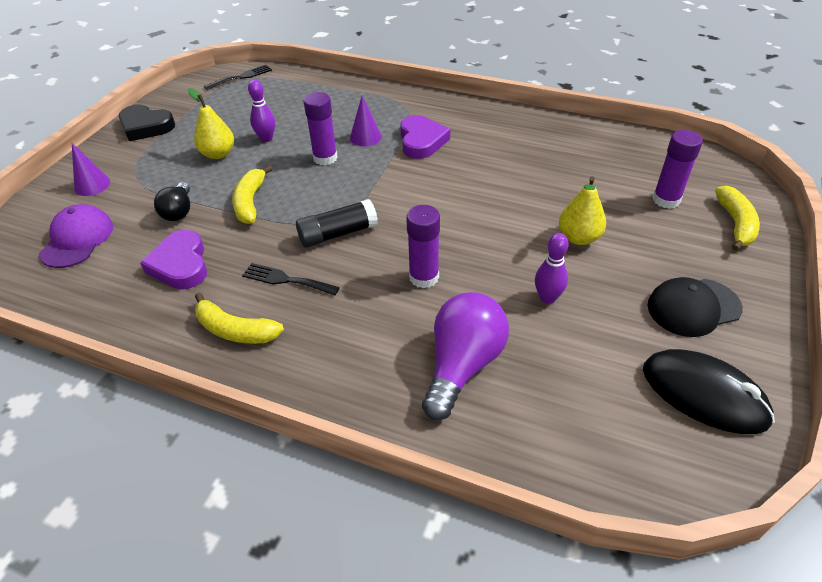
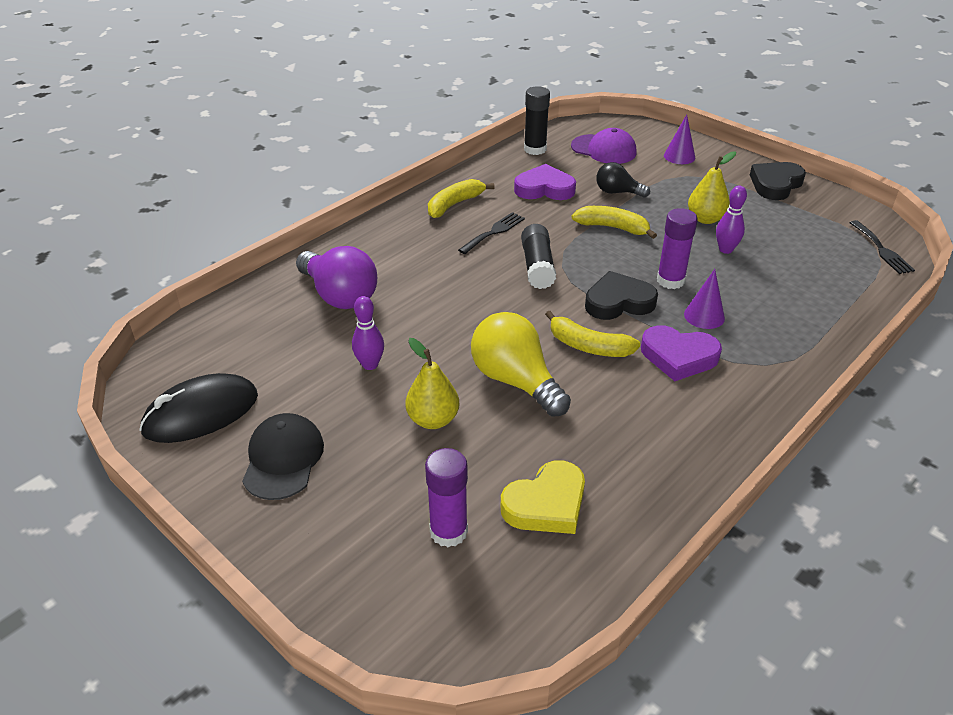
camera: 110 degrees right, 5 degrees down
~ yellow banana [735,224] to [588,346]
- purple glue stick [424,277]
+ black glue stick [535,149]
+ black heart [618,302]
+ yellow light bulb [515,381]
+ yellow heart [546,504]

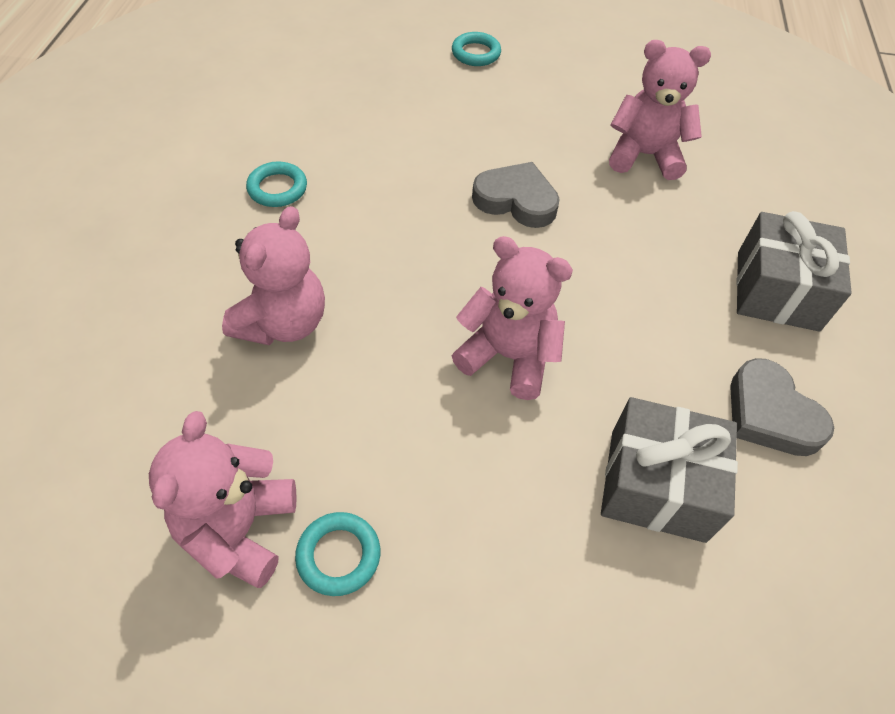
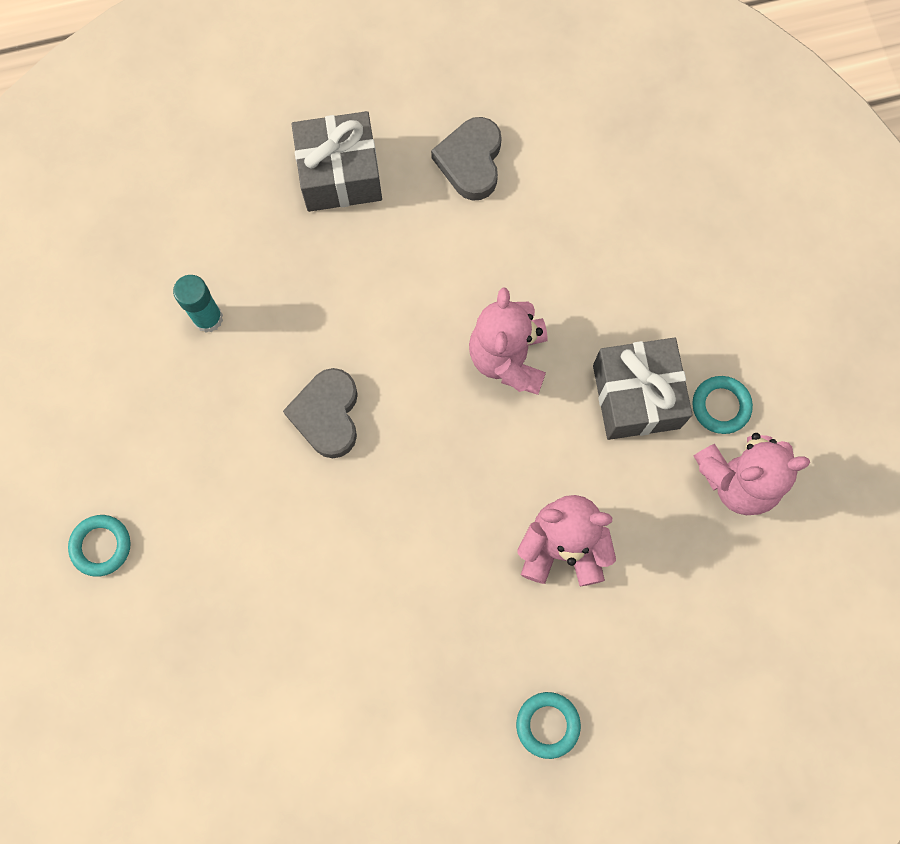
camera: 110 degrees left, 20 degrees up
~ pink teddy bear [644,155] to turquoise glue stick [208,318]
~ turquoise ring [277,188] to [547,725]
~ grey heart [770,414] = [471,161] 150 degrees clockwise
~ grey gift [657,484] to [636,396]

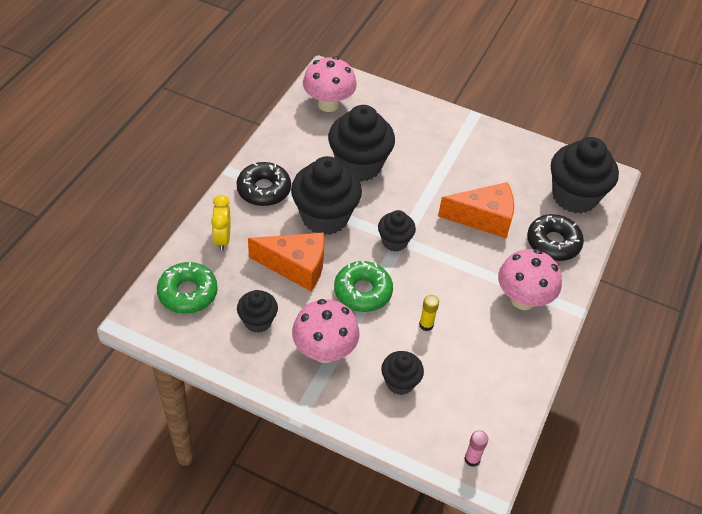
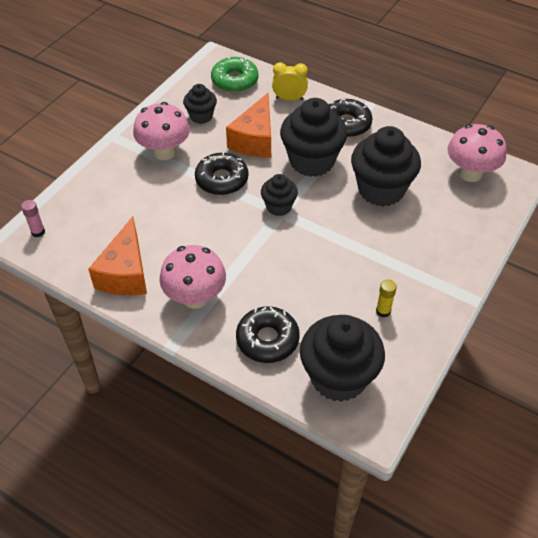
camera: 100 degrees right, 0 degrees up
~ orange cheese [483,218] to [125,273]
~ green donut [363,292] to black donut [222,180]
~ yellow glue stick [426,325] to [383,311]
- black cupcake [400,382]

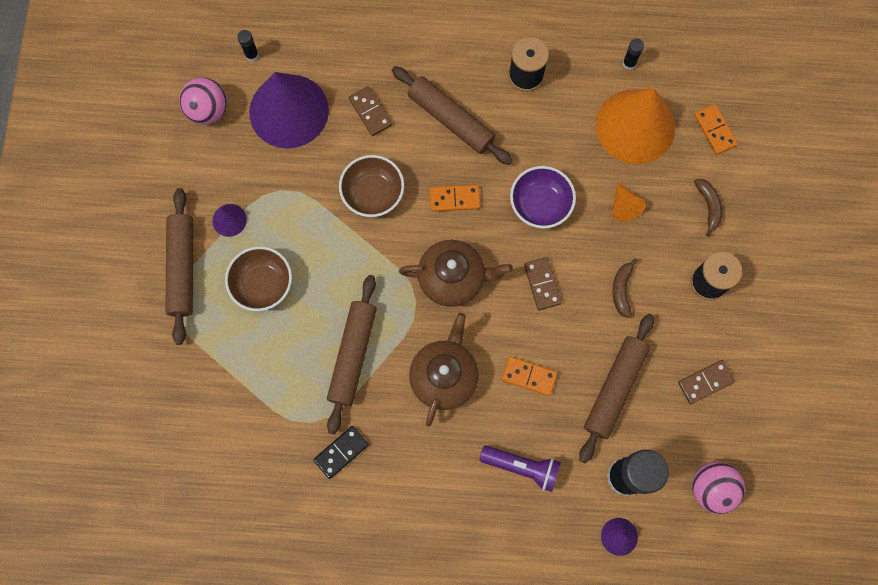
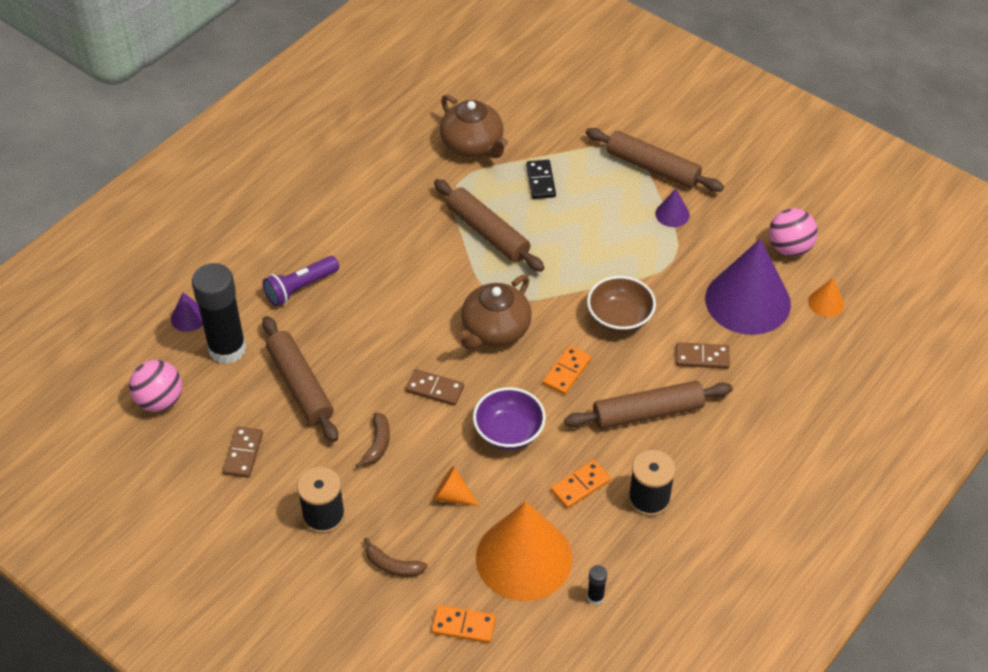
camera: 125 degrees right, 25 degrees down
~ black glue stick [252,55] to orange cone [826,303]
- brown bowl [262,284]
~ brown banana [622,290] = [377,444] 60 degrees clockwise
~ brown teapot [444,376] to [473,145]
~ orange domino [529,376] to [580,486]
~ black domino [341,452] to [541,181]

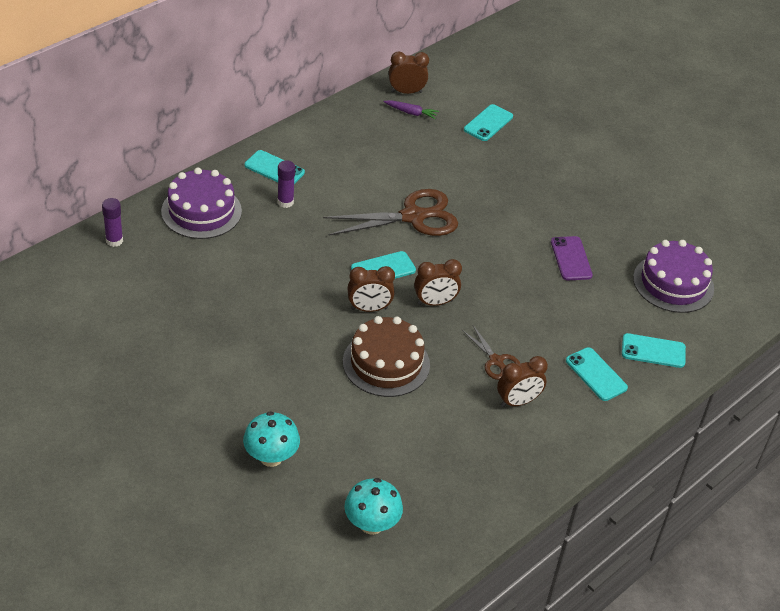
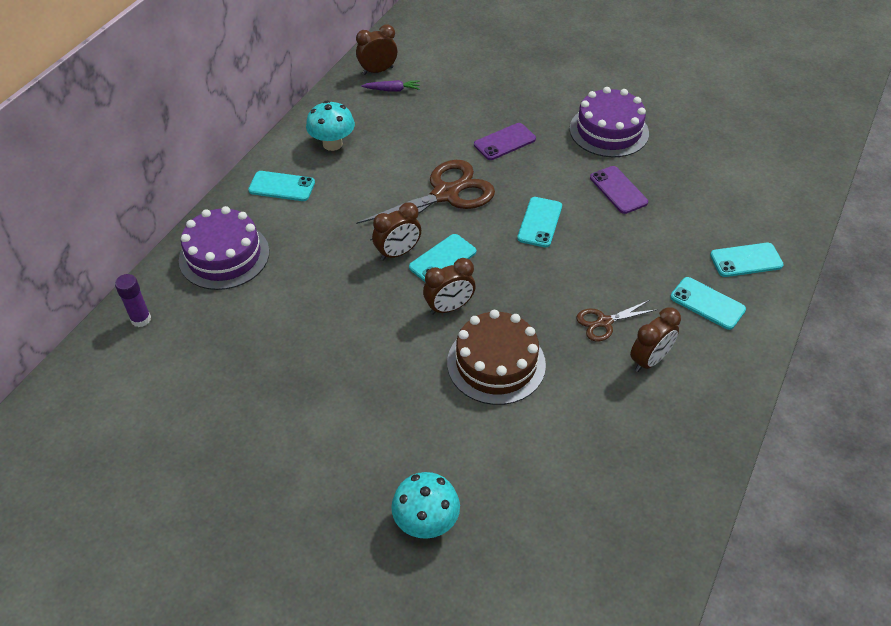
camera: 15 degrees left, 5 degrees up
~ turquoise phone [488,123] to [540,222]
- purple glue stick [285,202]
~ purple cake [673,283] to [609,131]
~ brown clock [435,302] to [398,253]
~ brown scissors [496,361] = [604,322] 120 degrees clockwise
~ turquoise mushroom [371,524] to [332,144]
+ purple phone [504,142]

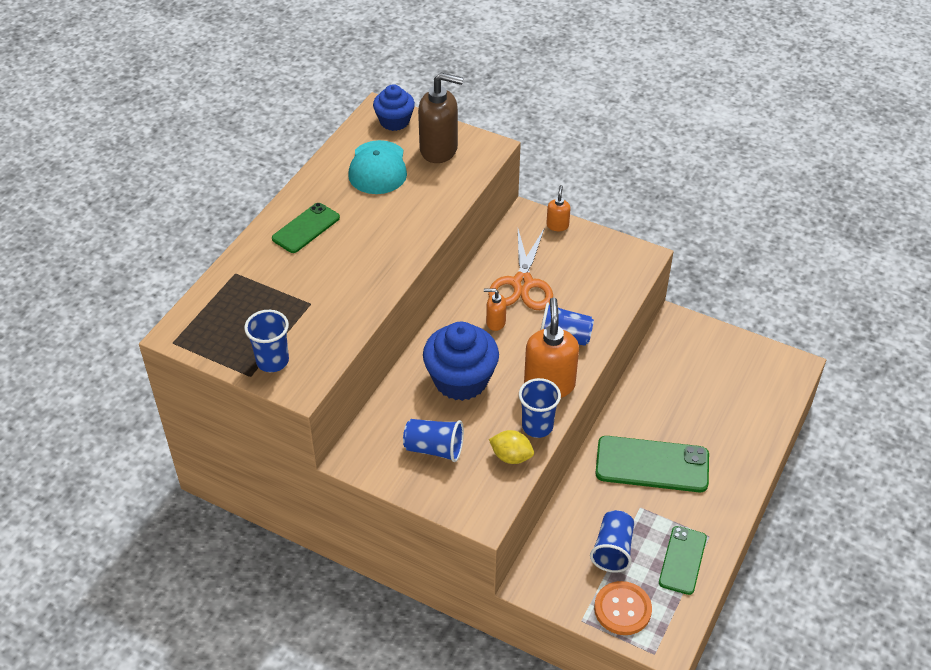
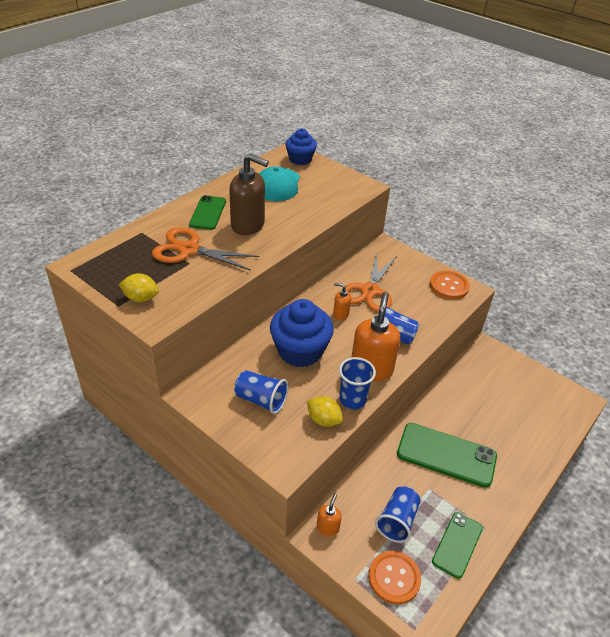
camera: 10 degrees right, 5 degrees down
~ brown soap dispenser [439,149] to [248,225]
~ orange soap dispenser [557,225] to [328,527]
~ green phone [306,228] = [208,213] 45 degrees counterclockwise
~ blue cup [272,361] to yellow lemon [141,298]
+ orange scissors [189,250]
+ orange button [449,286]

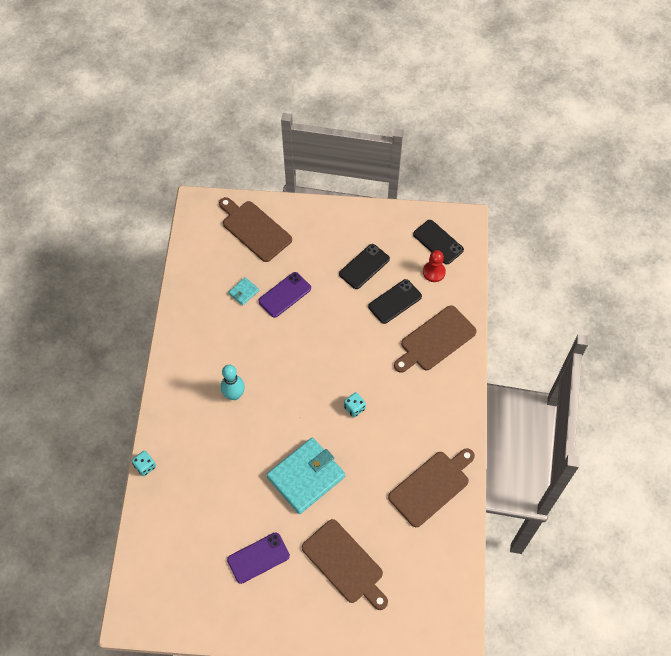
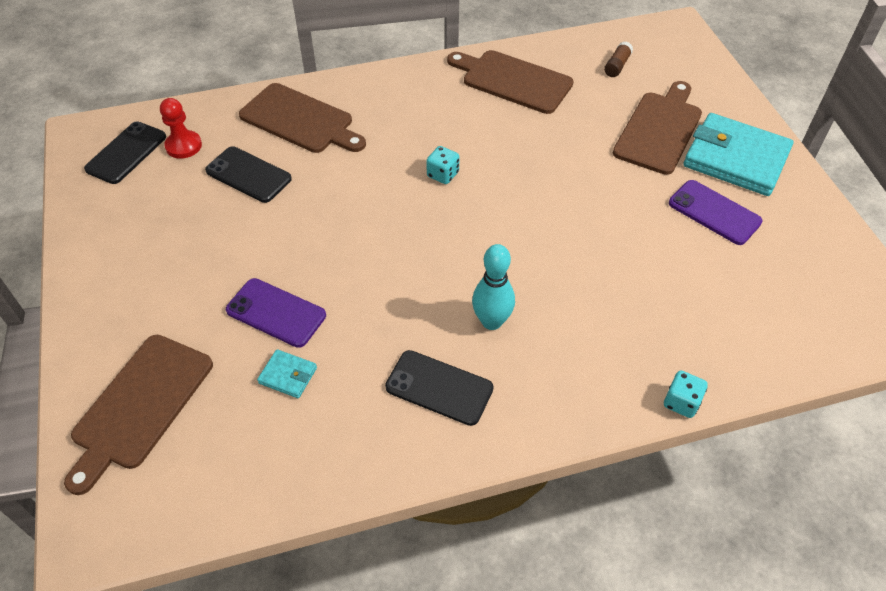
camera: 110 degrees left, 10 degrees down
~ black phone [364,266] to [439,388]
~ turquoise wallet [306,477] to [735,159]
+ brown glue stick [617,66]

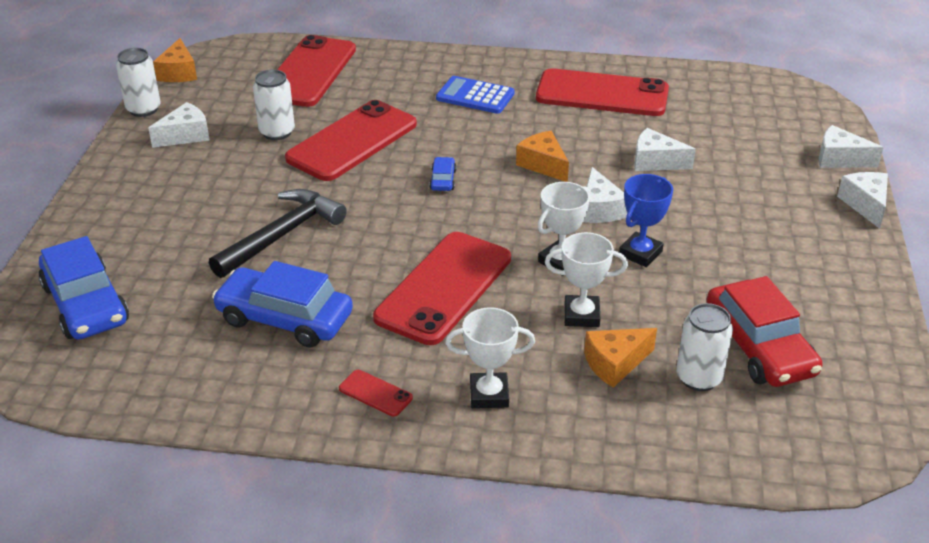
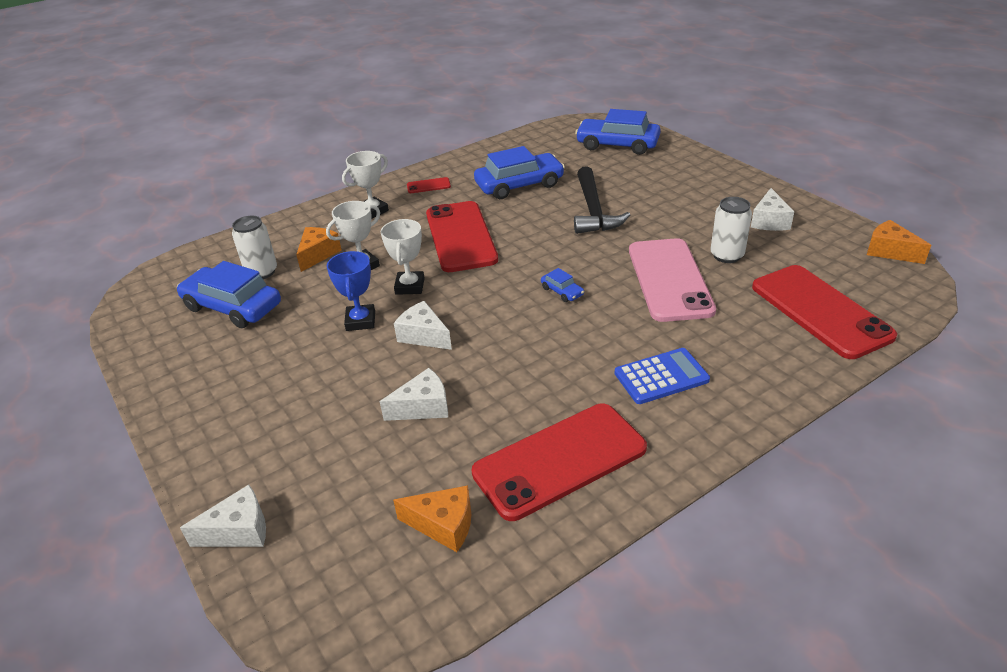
camera: 140 degrees right, 0 degrees up
- white can [143,109]
~ red phone [352,141] to pink phone [669,280]
~ orange cheese [543,165] to [443,525]
- white cheese [865,205]
~ red car [759,347] to blue car [232,306]

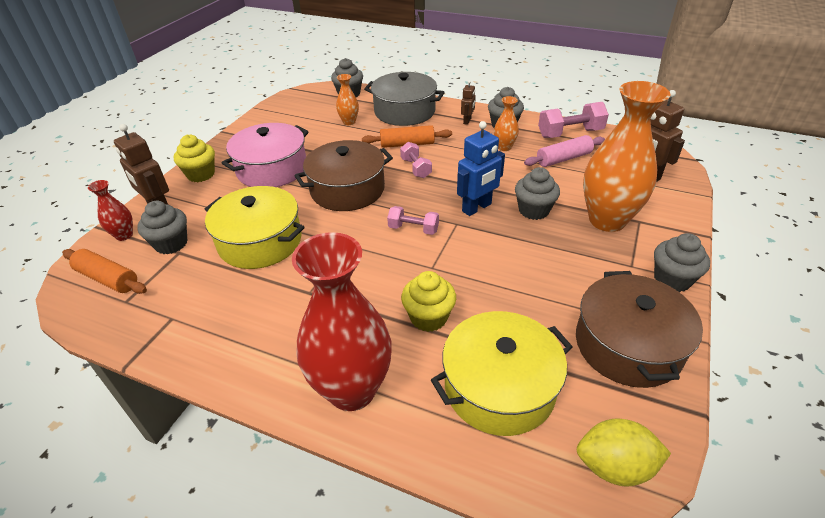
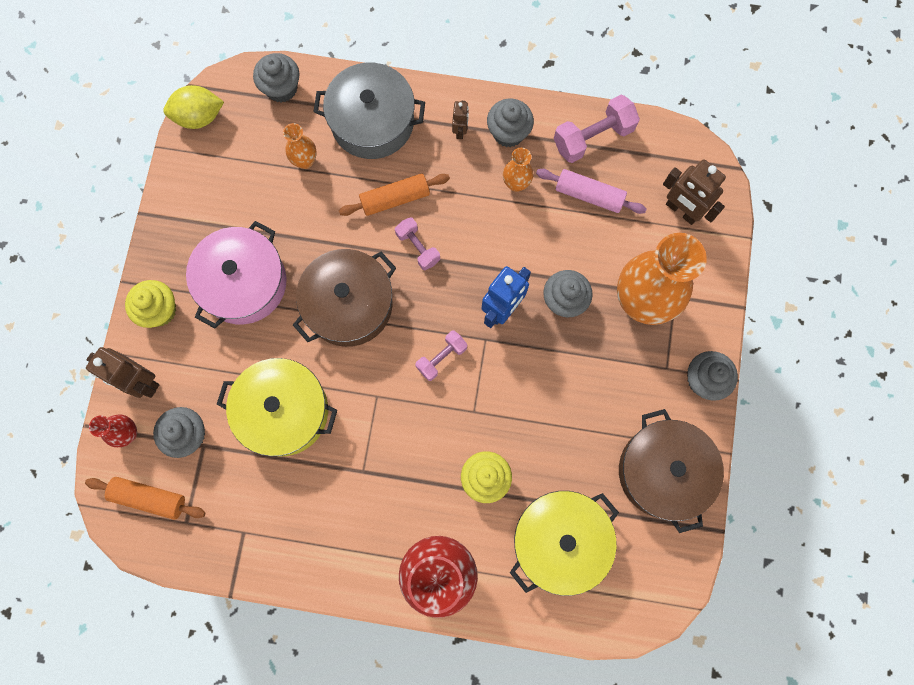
camera: 15 degrees left, 35 degrees up
~ pink rolling pin [563,159] = [589,195] 60 degrees clockwise
~ pink dumbbell [413,229] = [441,358] 45 degrees counterclockwise
~ yellow lemon [614,466] to [199,117]

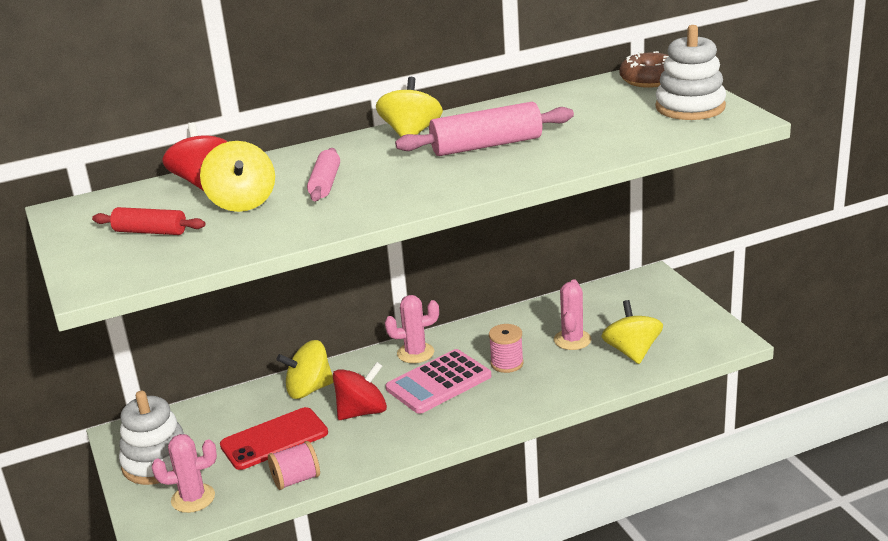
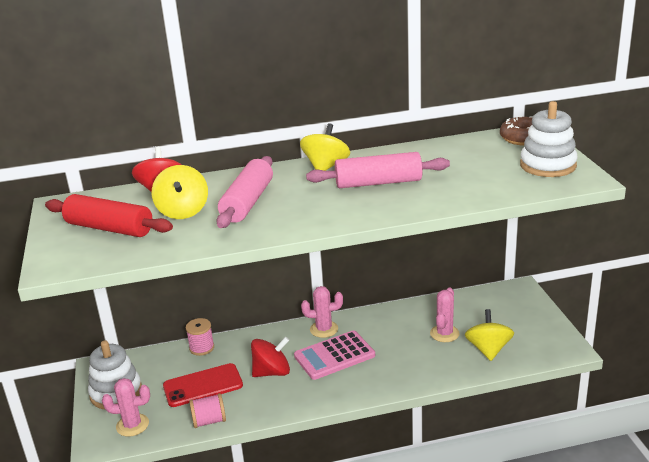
camera: 10 degrees right, 0 degrees up
~ pink rolling pin [325,184] = [248,202] x1.67
~ red rolling pin [150,232] = [109,228] x1.67
~ pink spool [507,363] to [202,348]
- yellow spinning top [309,389]

